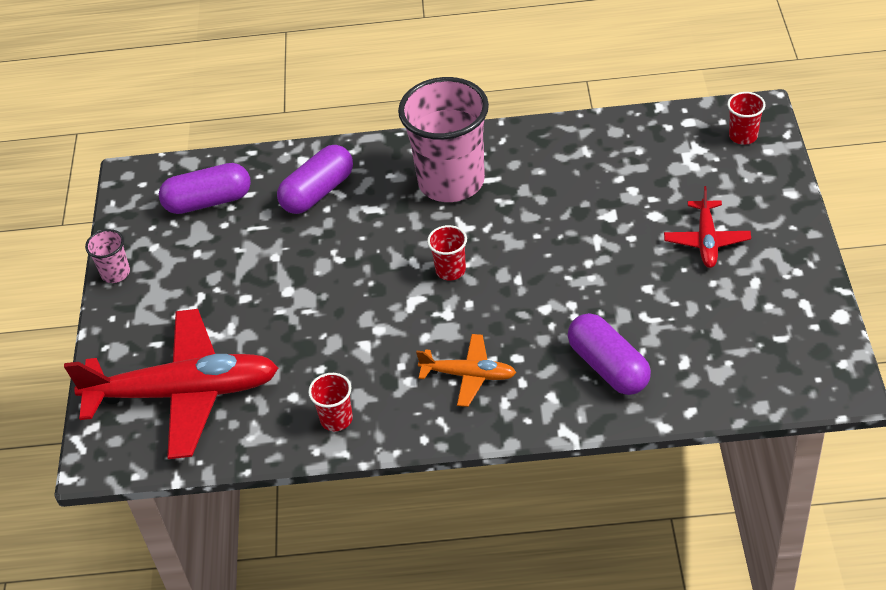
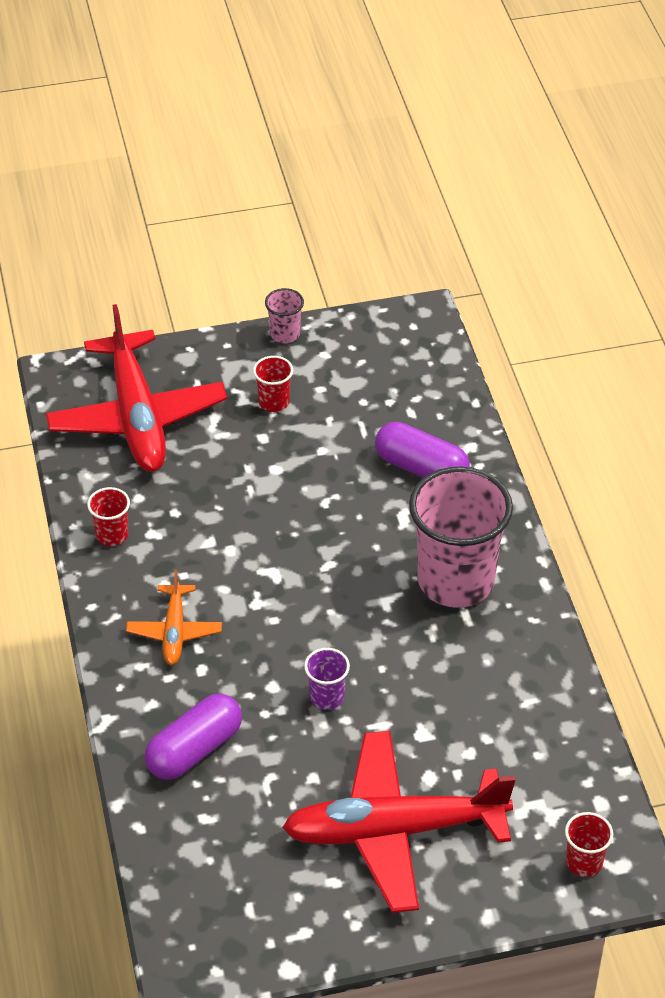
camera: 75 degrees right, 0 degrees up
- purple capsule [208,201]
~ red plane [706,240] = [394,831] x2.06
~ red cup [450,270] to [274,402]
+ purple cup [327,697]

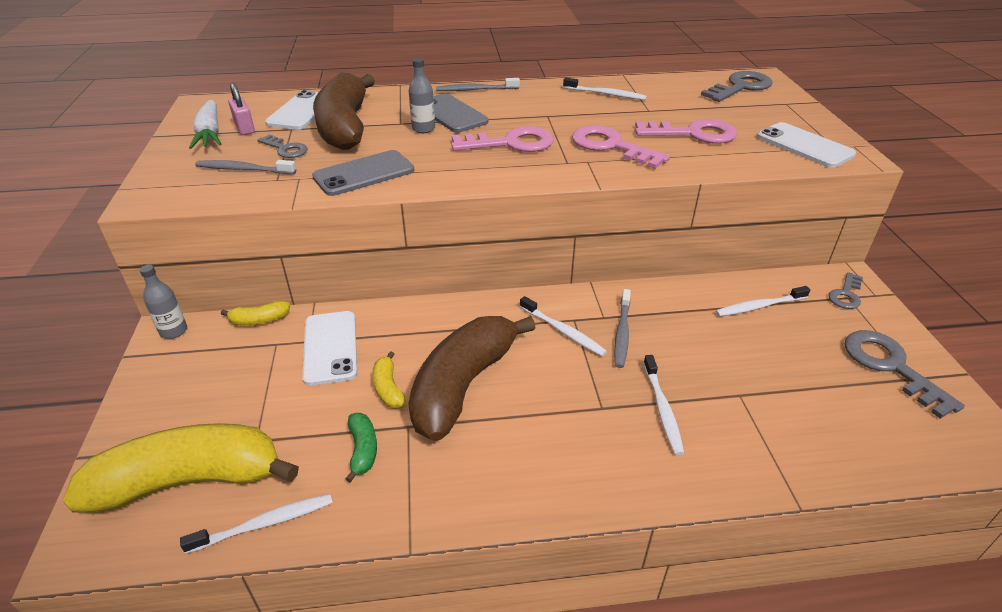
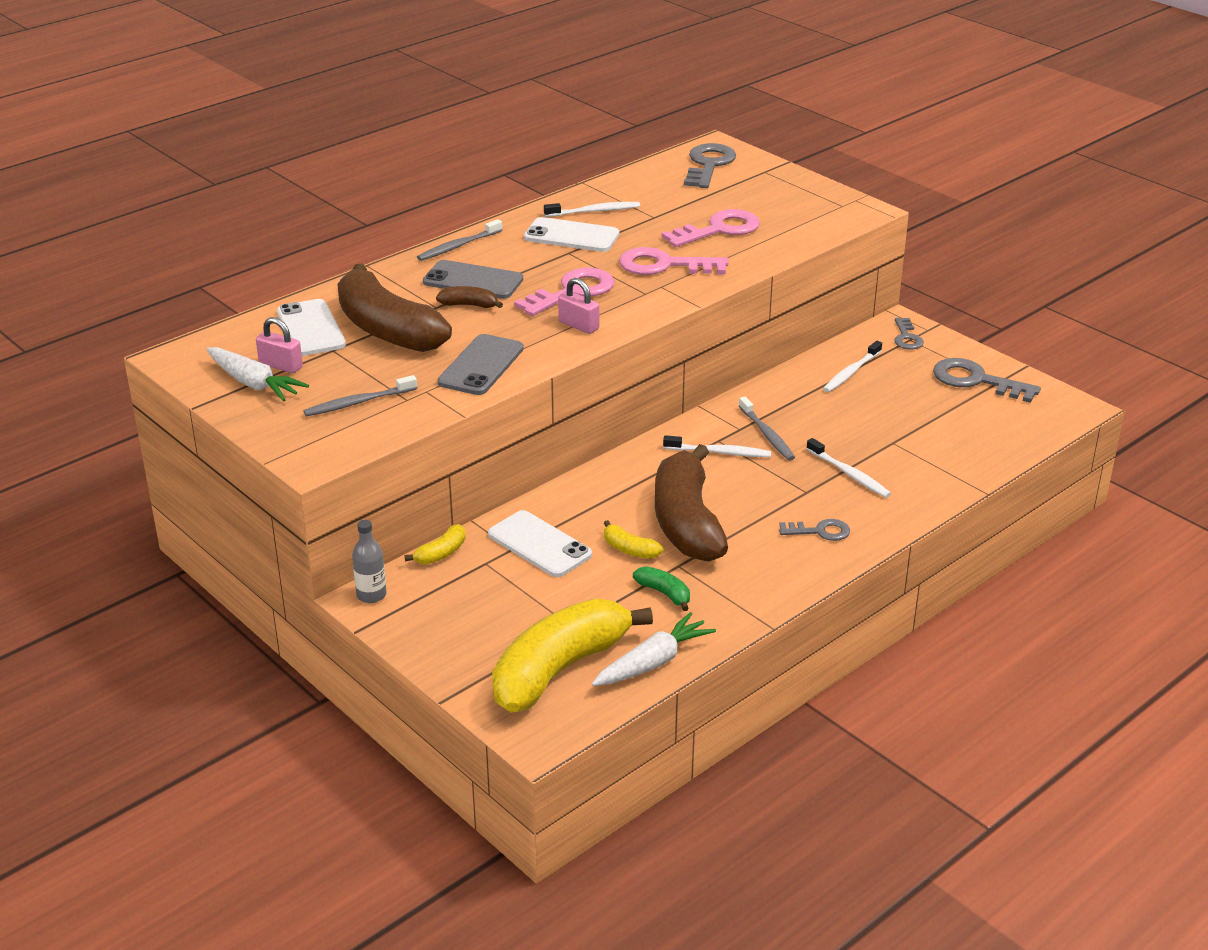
camera: 35 degrees left, 5 degrees down
~ grey bottle [423,129] to brown banana [469,305]
~ white phone [804,146] to [571,236]
~ grey key [285,149] to [820,531]
~ white toothbrush [265,523] to white carrot [653,662]
+ pink padlock [578,325]

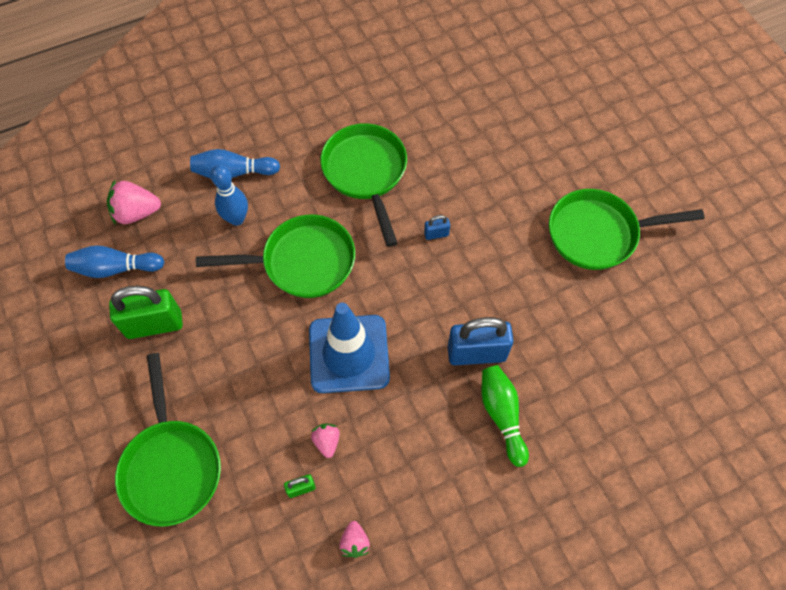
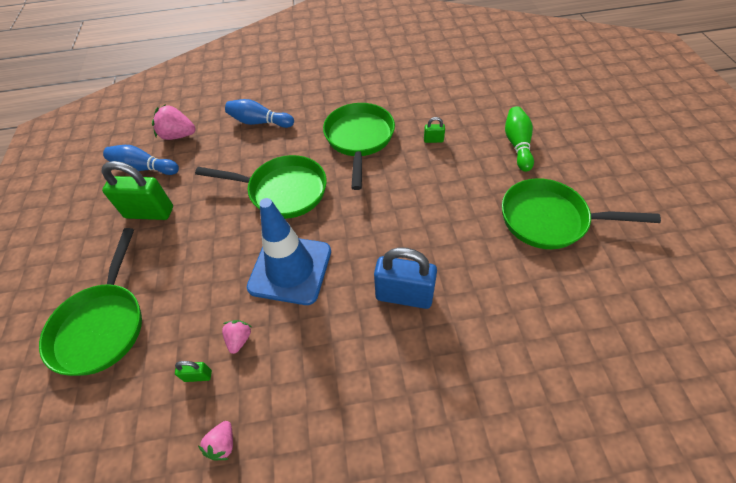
camera: 20 degrees right, 10 degrees down
- blue bowling pin [236,219]
- blue padlock [436,234]
~ green bowling pin [502,415] to [517,145]
+ green padlock [433,140]

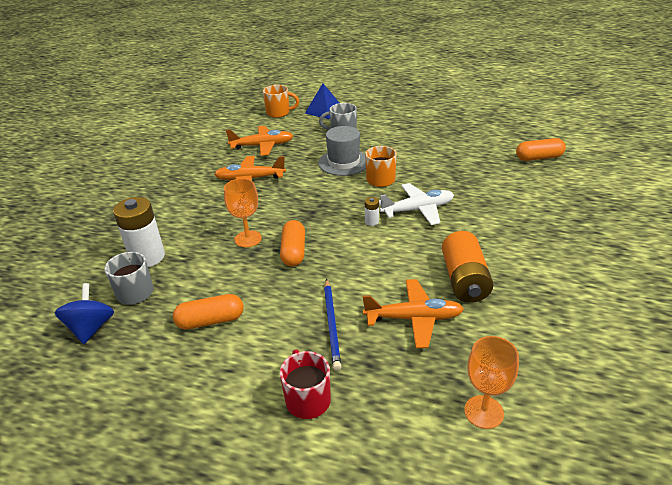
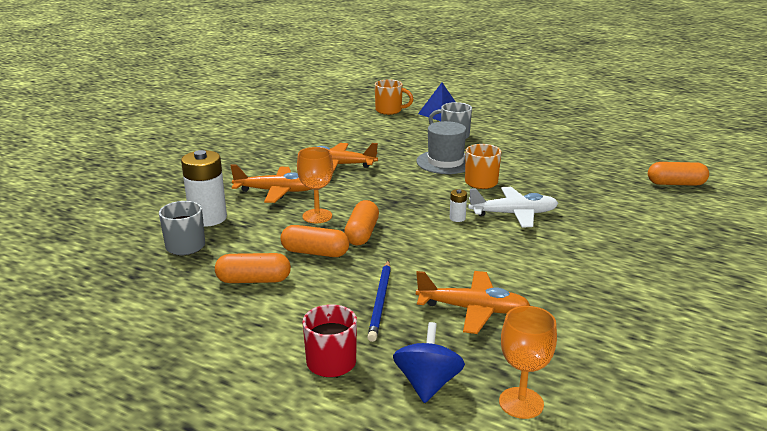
camera: 10 degrees right, 10 degrees down
~ orange plane [262,146] to [276,191]
- orange battery [464,280]
~ blue spinning top [91,328] to [427,384]
+ orange capsule [315,252]

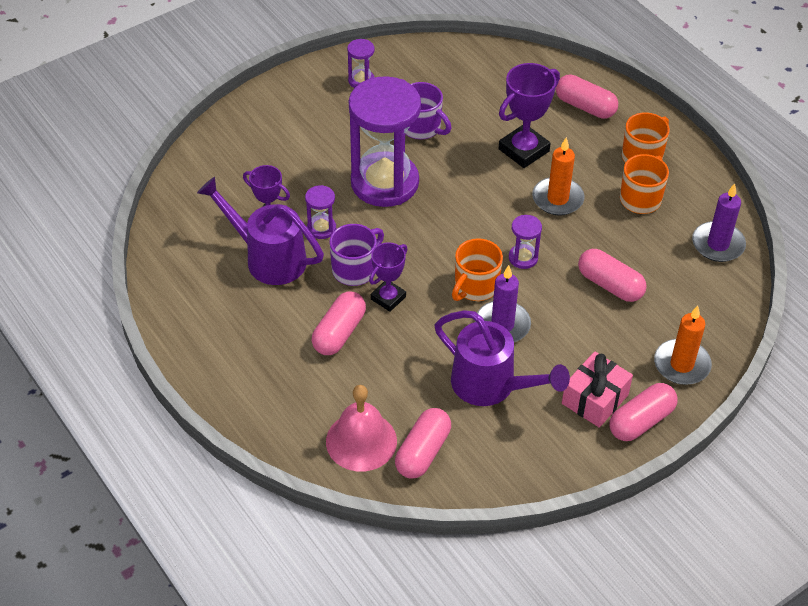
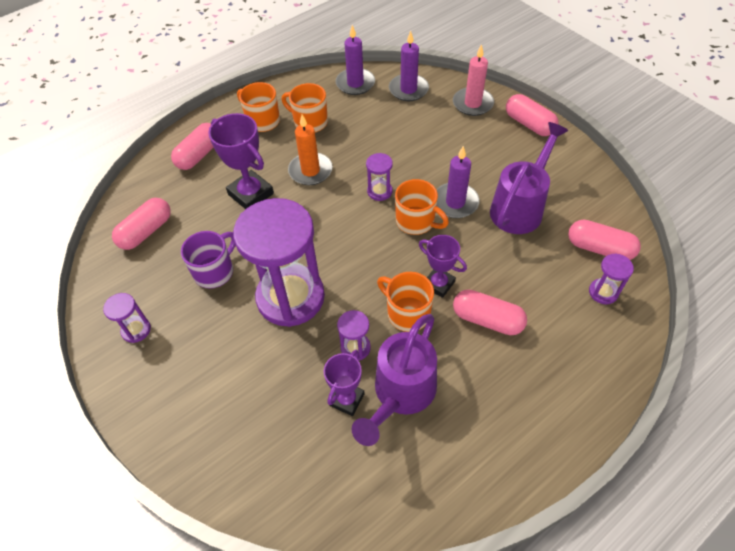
camera: 90 degrees left, 5 degrees up
~ purple mug [355,269] to orange mug [407,313]
~ pink capsule [610,285] to [146,231]
~ orange candle [681,364] to pink candle [472,103]
- pink gift [595,399]
~ pink bell [361,441] to purple hourglass [603,292]
+ purple candle [408,89]

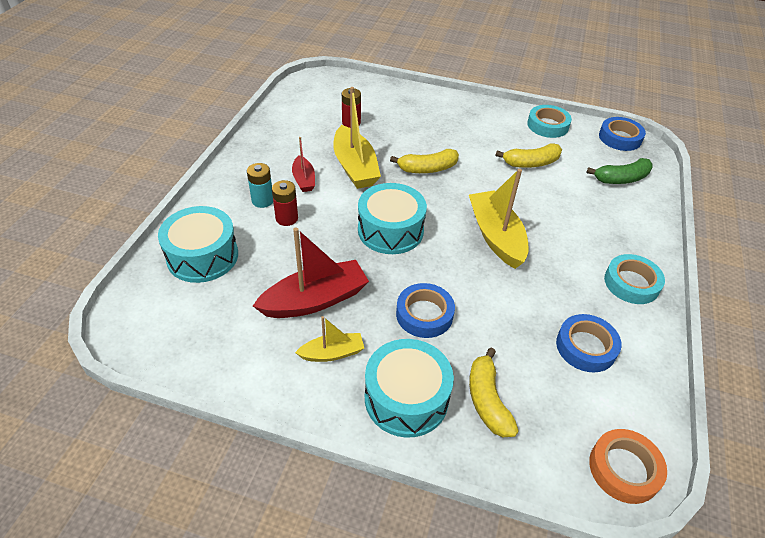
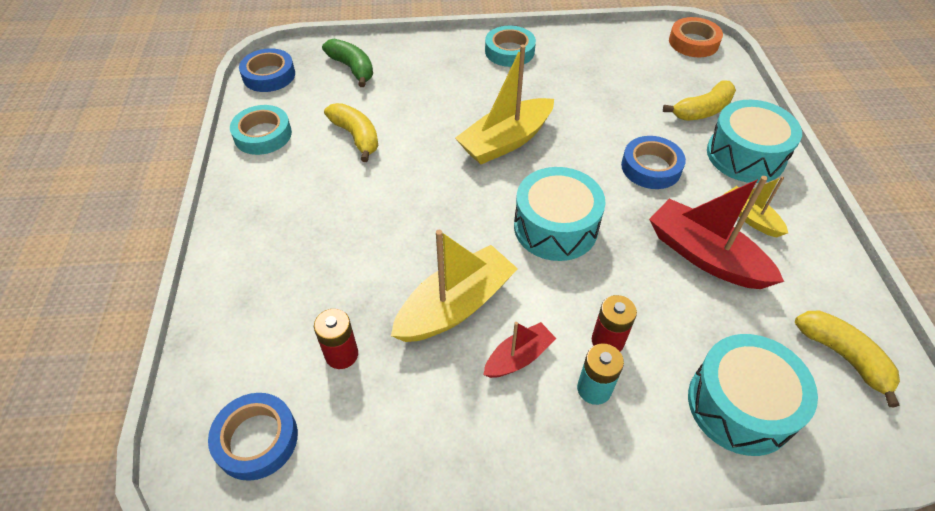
camera: 110 degrees left, 5 degrees up
~ yellow banana [427,169] to [843,356]
~ blue tape [586,347] to [256,439]

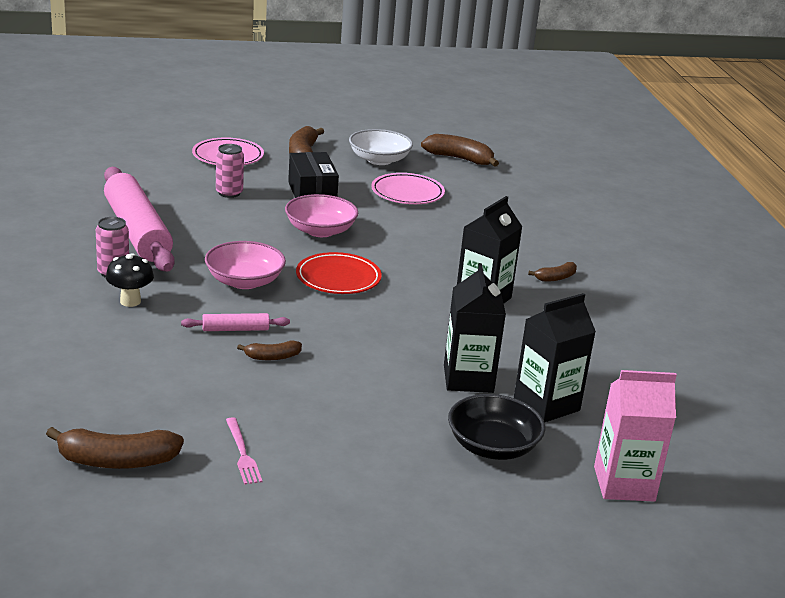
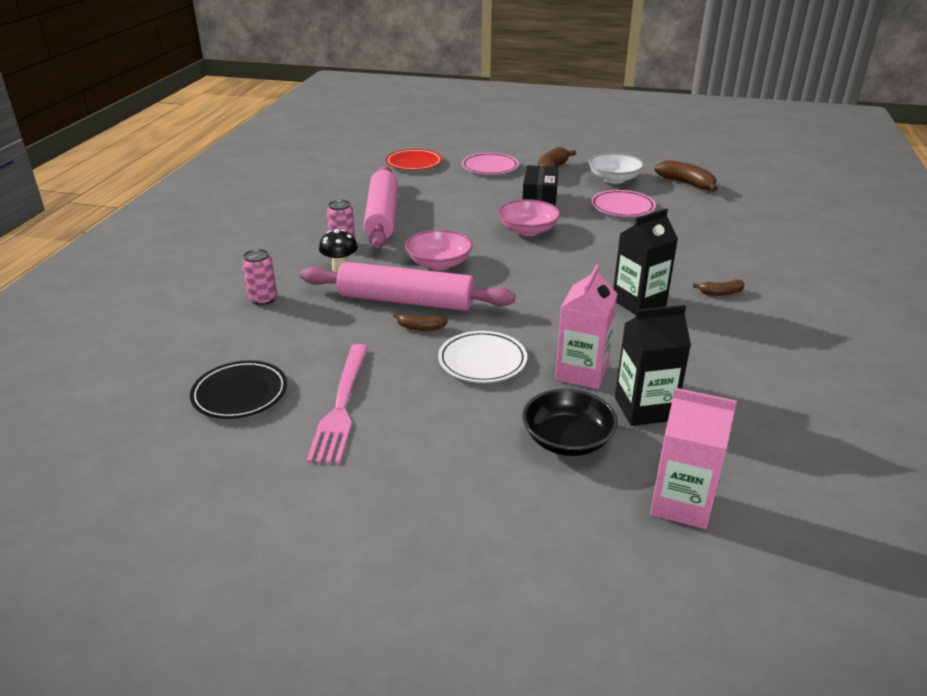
camera: 25 degrees right, 5 degrees up
~ pink can [229,193] to [263,299]
~ red plate [338,278] to [414,163]
~ black carton [468,379] to pink carton [581,372]
~ pink rolling pin [235,329] = [406,301] x2.41
~ pink fork [242,453] = [341,405] x1.98
~ brown banana [116,461] to black plate [240,394]
+ white plate [482,361]

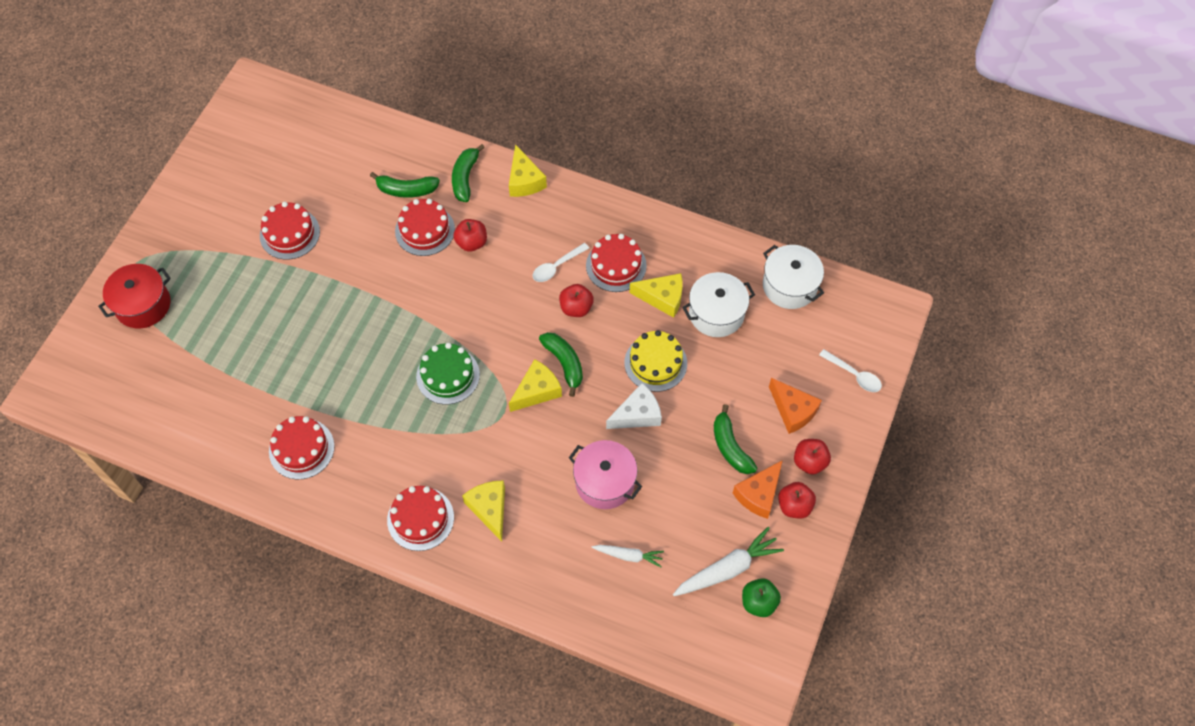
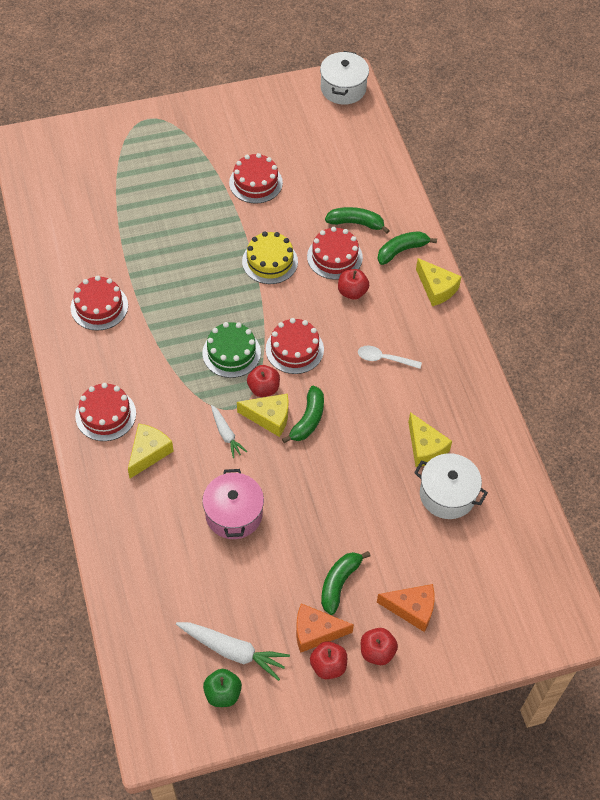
camera: 50 degrees right, 5 degrees down
~ yellow cheese [524,181] = [436,288] 75 degrees counterclockwise
~ green banana [406,190] = [356,223] 135 degrees clockwise
~ red cake [616,265] to [294,349]
~ white pot [789,286] to [343,88]
- red pot [143,305]
~ red apple [576,308] to [263,388]
~ yellow cake [655,363] to [270,261]
- white spoon [854,375]
~ orange cheese [793,410] = [412,609] 90 degrees counterclockwise
- white cheese [637,414]
~ white carrot [629,556] to [226,434]

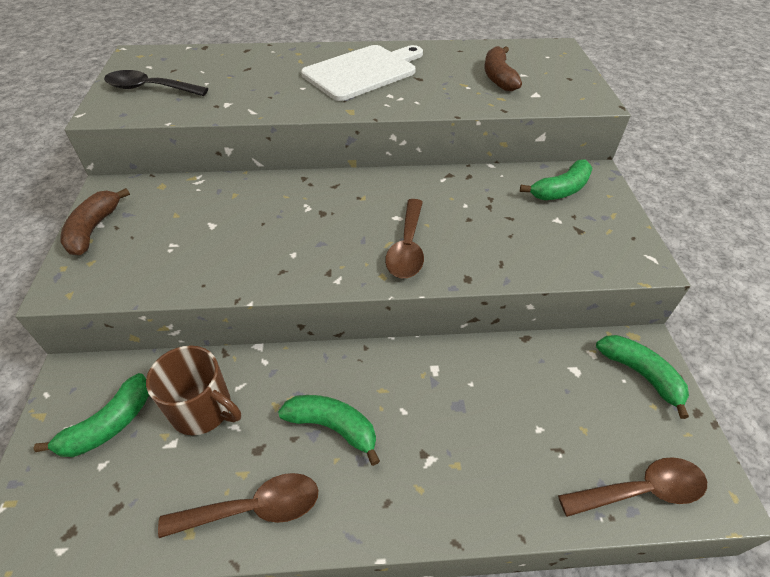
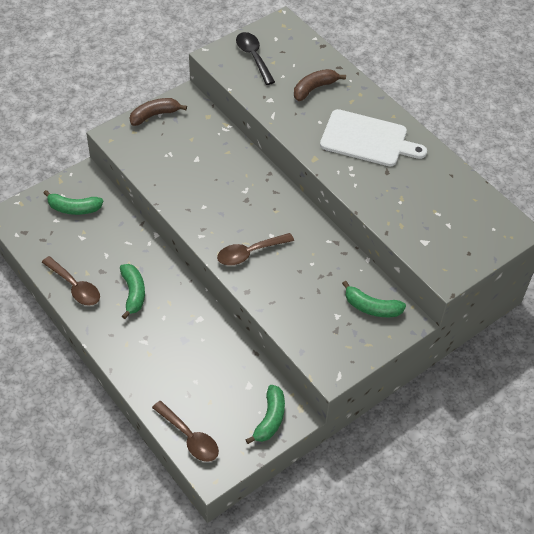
camera: 55 degrees right, 5 degrees up
~ brown banana [498,77] to [314,88]
- brown mug [203,409]

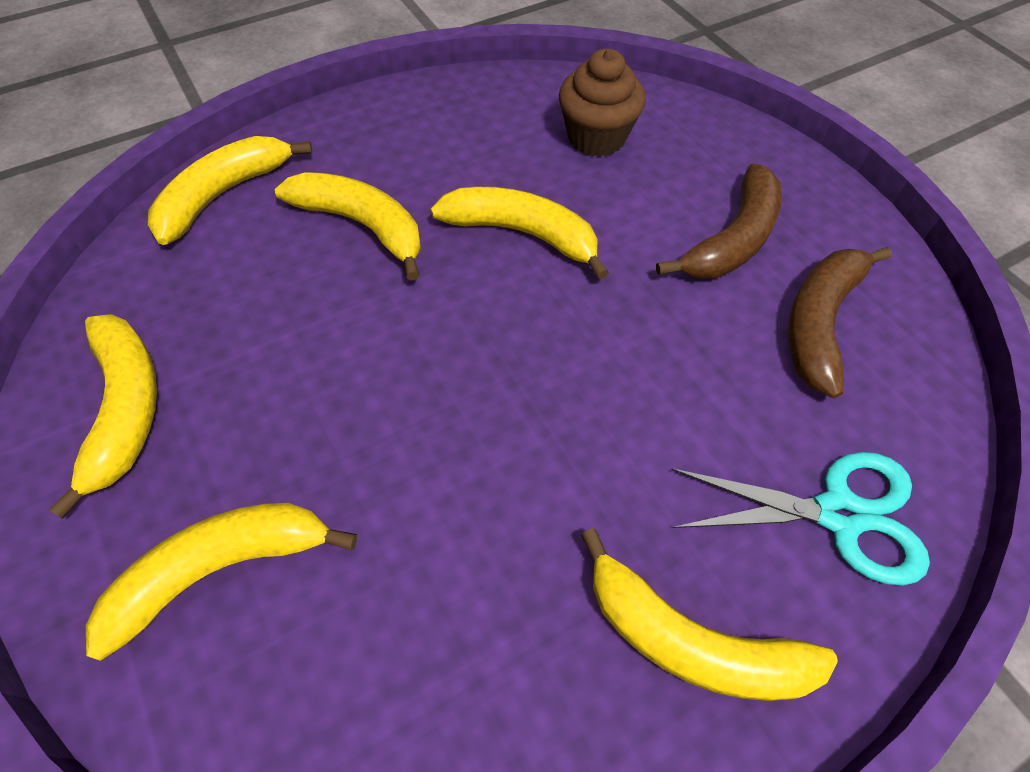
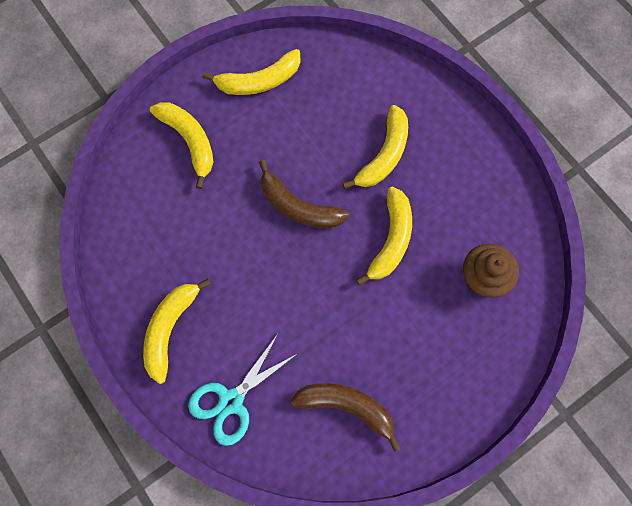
camera: 85 degrees right, 15 degrees up
- yellow banana [223,195]
~ brown banana [732,240] to [298,206]
~ turquoise scissors [838,514] = [231,401] 45 degrees clockwise

